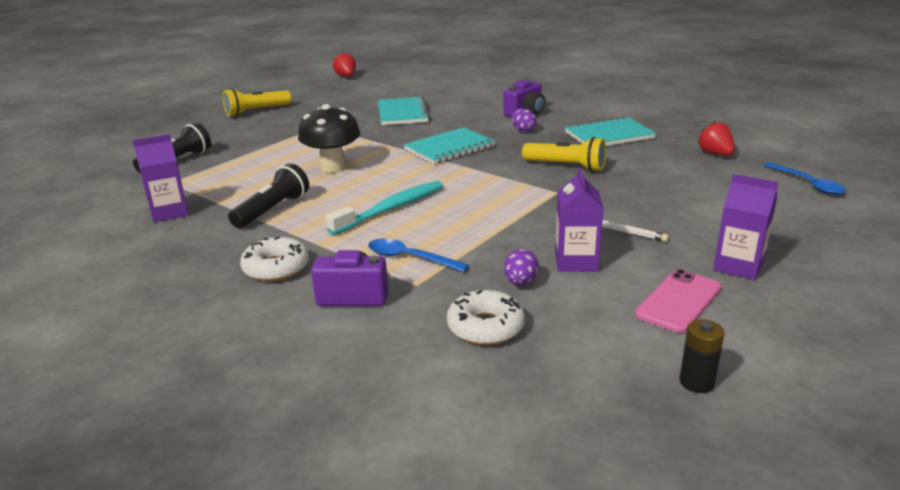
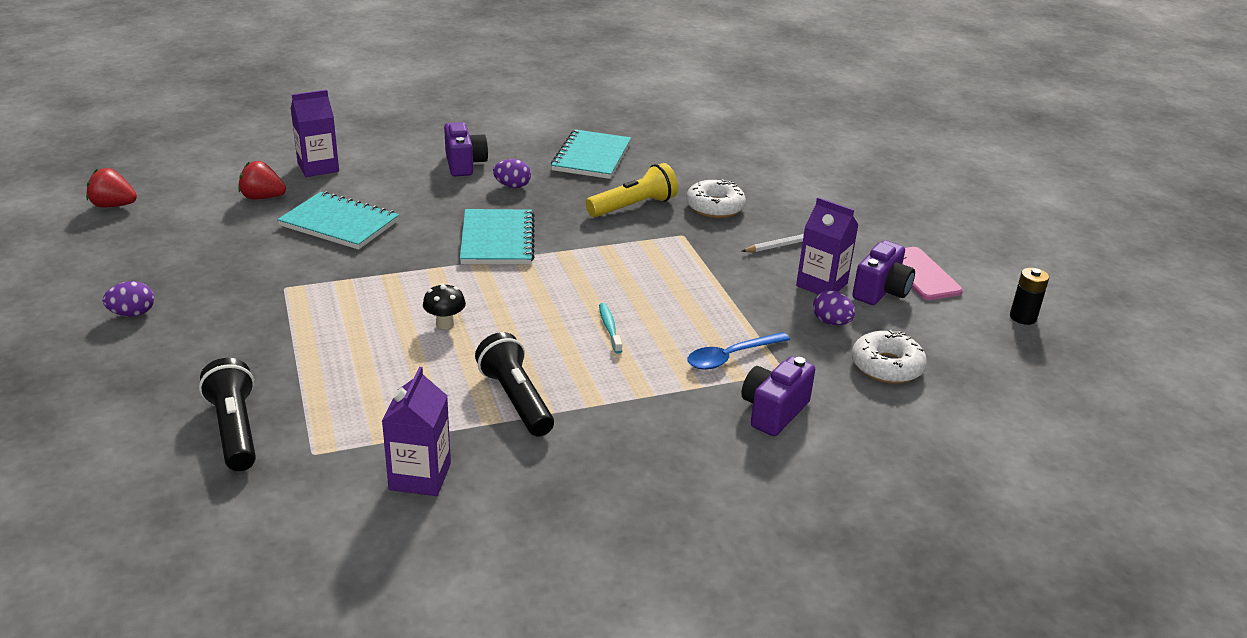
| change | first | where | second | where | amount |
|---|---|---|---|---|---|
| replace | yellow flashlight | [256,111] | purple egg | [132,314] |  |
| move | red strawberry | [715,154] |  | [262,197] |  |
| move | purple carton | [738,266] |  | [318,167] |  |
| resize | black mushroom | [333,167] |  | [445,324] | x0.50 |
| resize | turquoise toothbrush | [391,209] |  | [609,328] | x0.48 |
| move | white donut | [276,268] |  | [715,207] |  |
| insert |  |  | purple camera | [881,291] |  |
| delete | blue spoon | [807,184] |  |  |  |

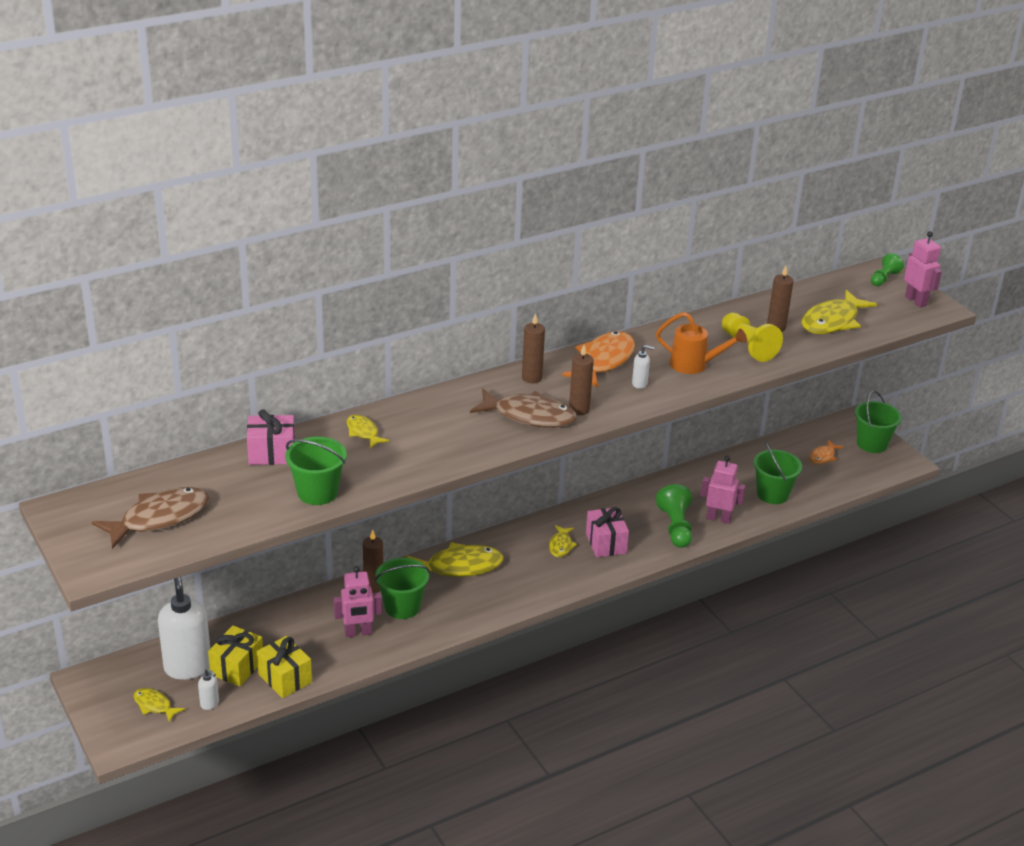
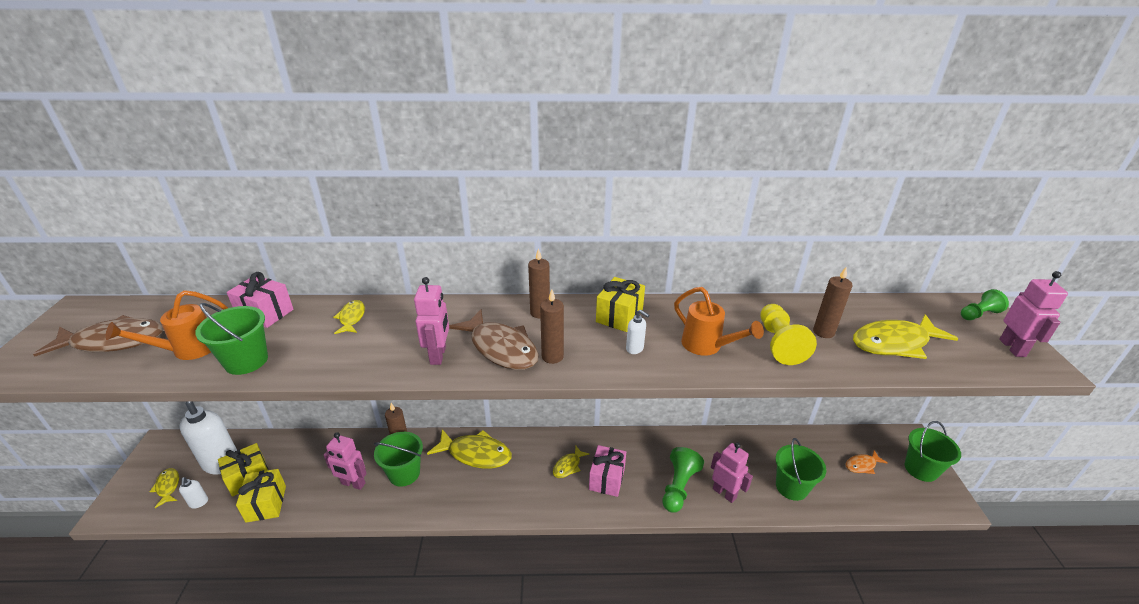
| change | first | where | second | where | amount |
|---|---|---|---|---|---|
| insert |  |  | orange watering can | [187,350] |  |
| insert |  |  | pink robot | [438,355] |  |
| replace | orange fish | [603,361] | yellow gift | [619,316] |  |

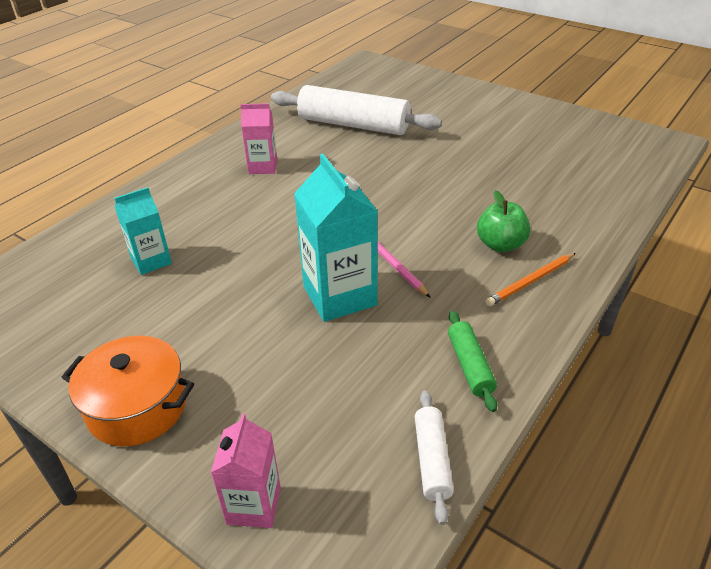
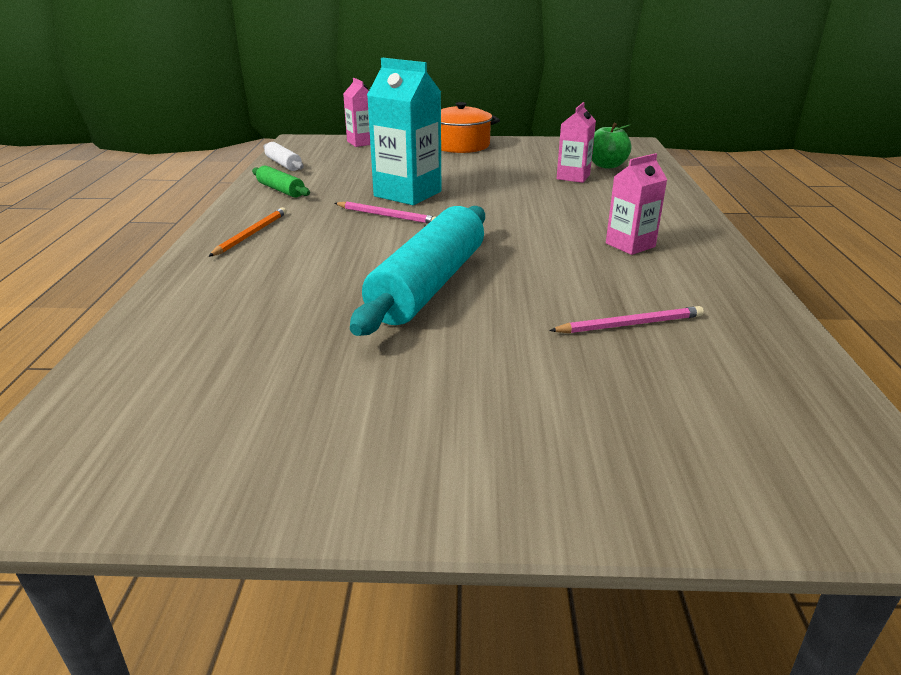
| change | first | where | second | where | amount |
|---|---|---|---|---|---|
| insert |  |  | turquoise rolling pin | [429,285] |  |
| replace | white rolling pin | [353,125] | pink pencil | [629,324] |  |
| recolor | turquoise carton | [151,261] | pink carton | [573,177] |  |
| move | green apple | [500,245] |  | [606,165] |  |

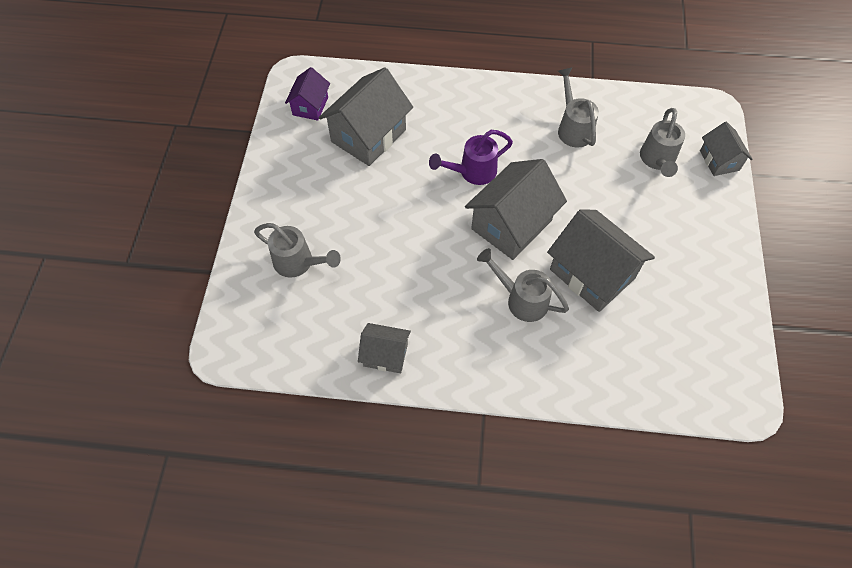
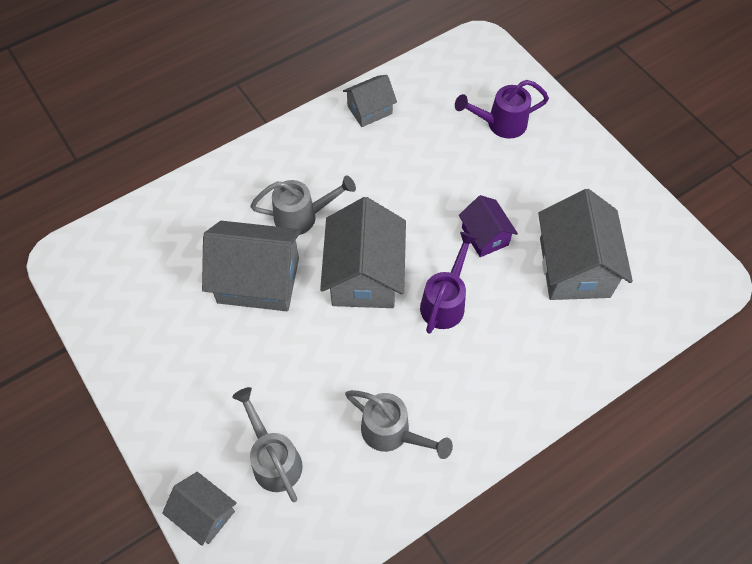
| change | first | where | second | where | amount |
|---|---|---|---|---|---|
| recolor | grey watering can | [298,263] | purple watering can | [500,124] |  |
| move | purple house | [310,106] |  | [485,236] |  |

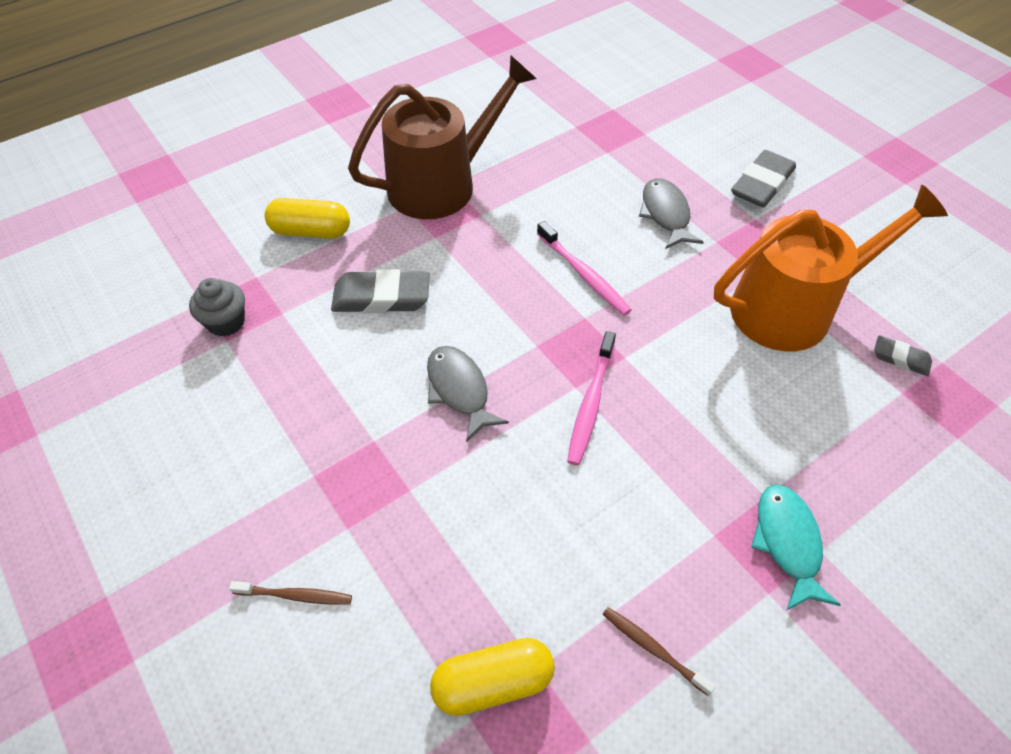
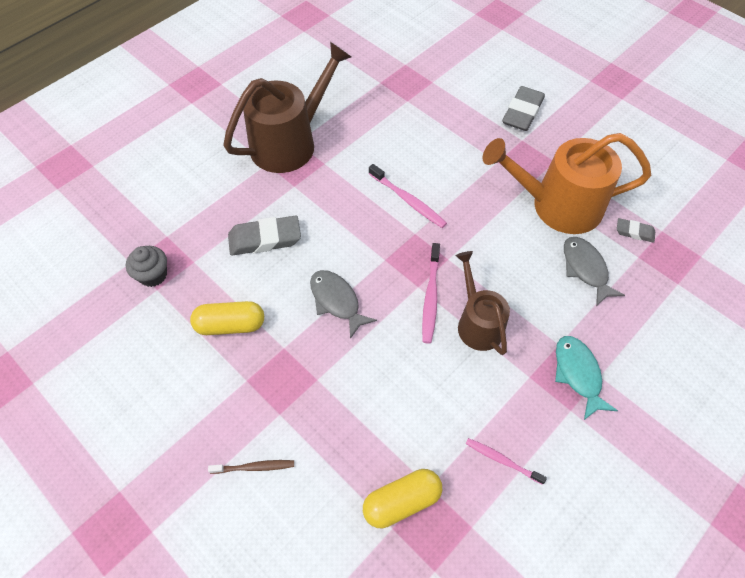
| change | first | where | second | where | amount |
|---|---|---|---|---|---|
| move | yellow capsule | [311,231] |  | [230,325] |  |
| insert |  |  | brown watering can | [478,323] |  |
| recolor | brown toothbrush | [653,648] | pink toothbrush | [502,460] |  |
| rotate | orange watering can | [793,308] |  | [558,205] | 150 degrees counterclockwise |
| move | grey fish | [665,214] |  | [585,269] |  |

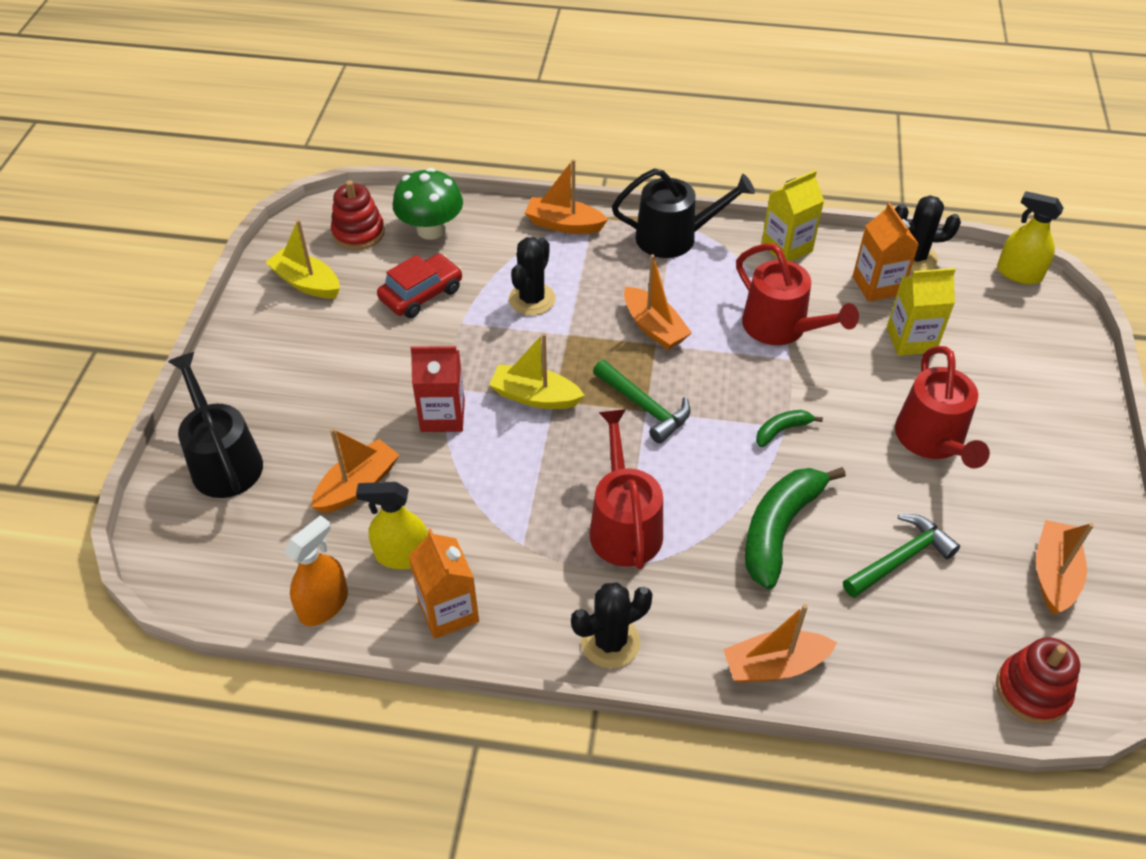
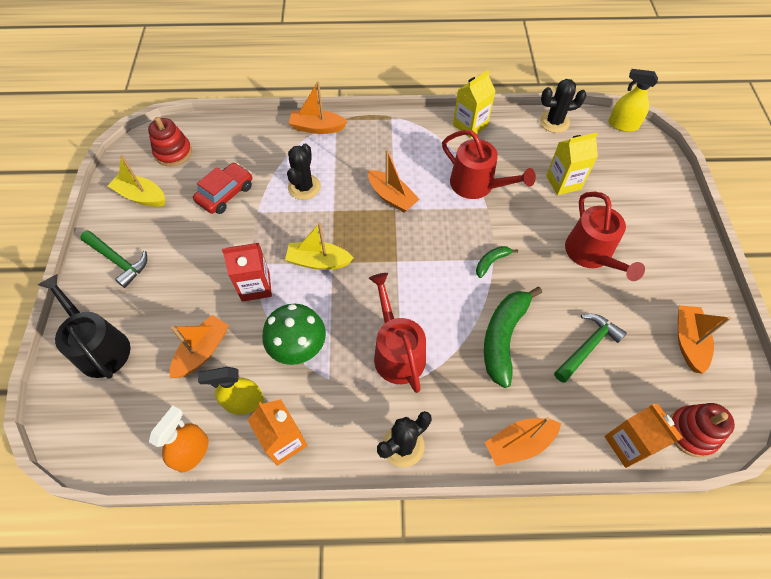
| change | first | where | second | where | amount |
|---|---|---|---|---|---|
| move | green hammer | [645,407] |  | [118,261] |  |
| move | green mushroom | [431,230] |  | [298,347] |  |
| move | orange carton | [877,285] |  | [628,444] |  |
| delete | black watering can | [674,237] |  |  |  |

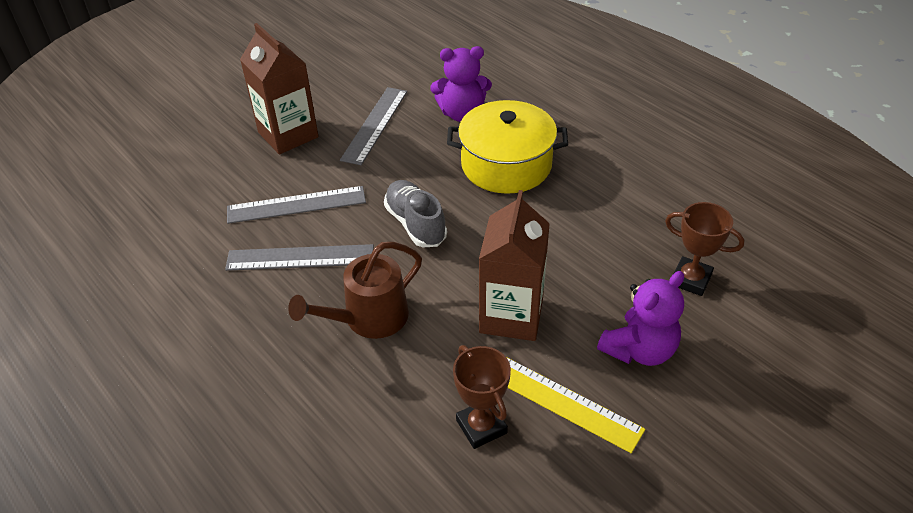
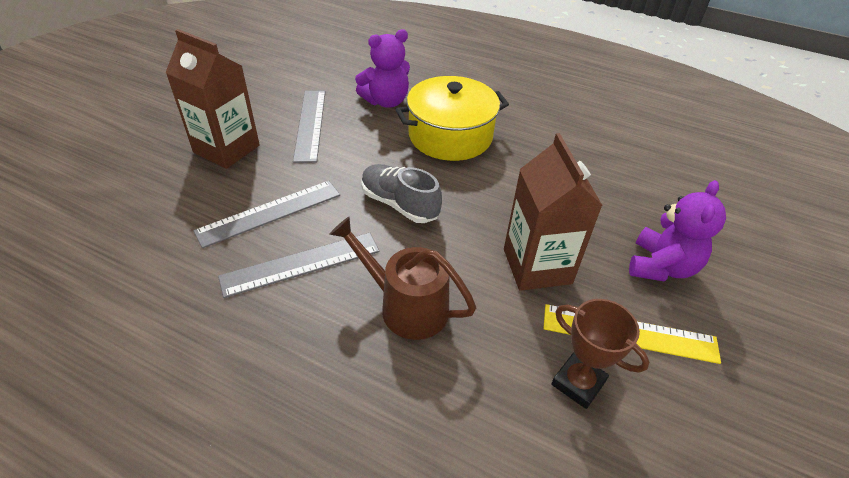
| change | first | where | second | where | amount |
|---|---|---|---|---|---|
| rotate | brown watering can | [369,318] |  | [406,306] | 90 degrees clockwise |
| delete | brown trophy | [690,279] |  |  |  |

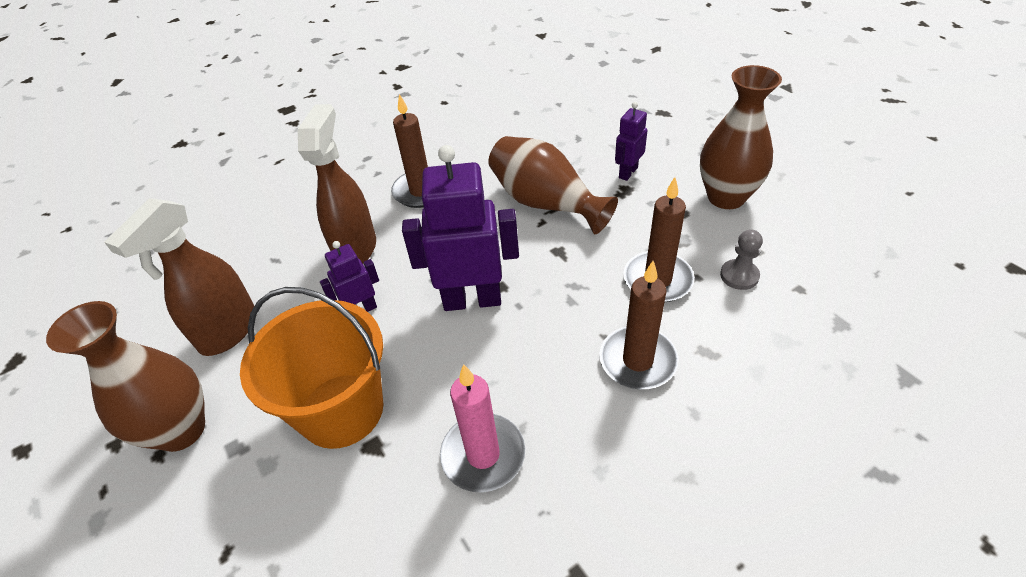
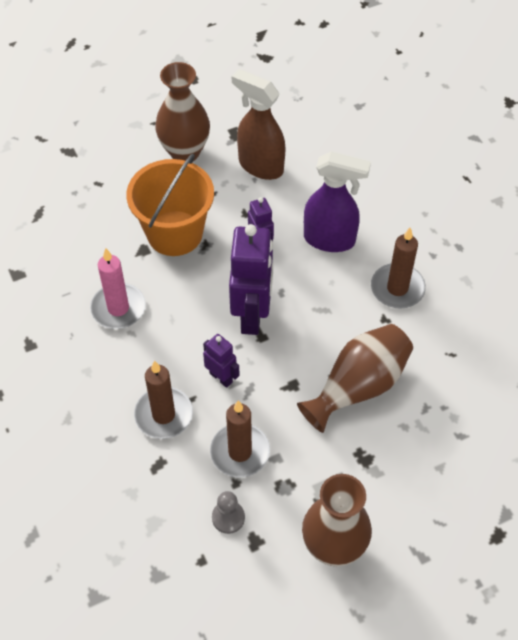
| change | first | where | second | where | amount |
|---|---|---|---|---|---|
| move | purple robot | [627,172] |  | [221,377] |  |
| recolor | brown spray bottle | [356,249] | purple spray bottle | [330,239] |  |

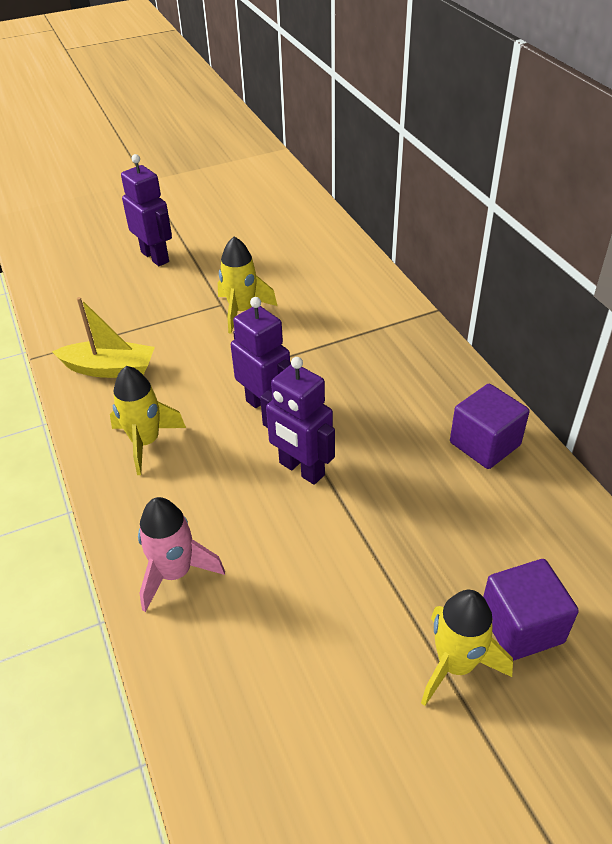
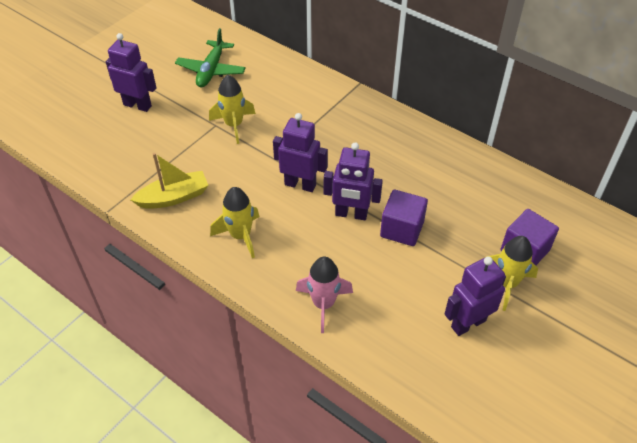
| change | first | where | second | where | amount |
|---|---|---|---|---|---|
| insert |  |  | green plane | [211,70] |  |
| move | purple cube | [485,444] |  | [402,229] |  |
| insert |  |  | purple robot | [468,323] |  |

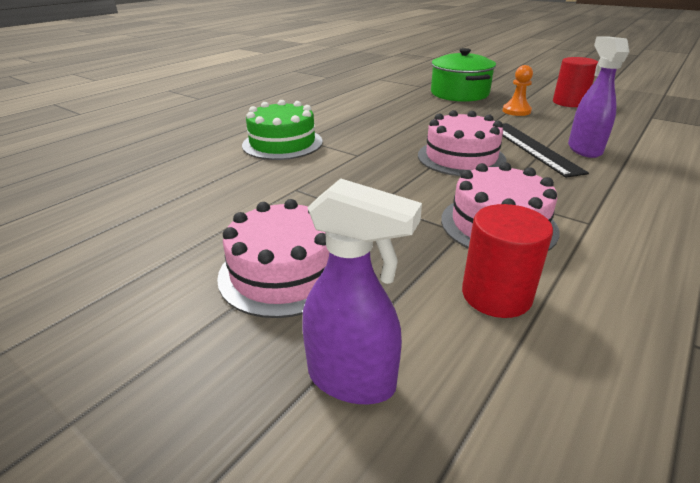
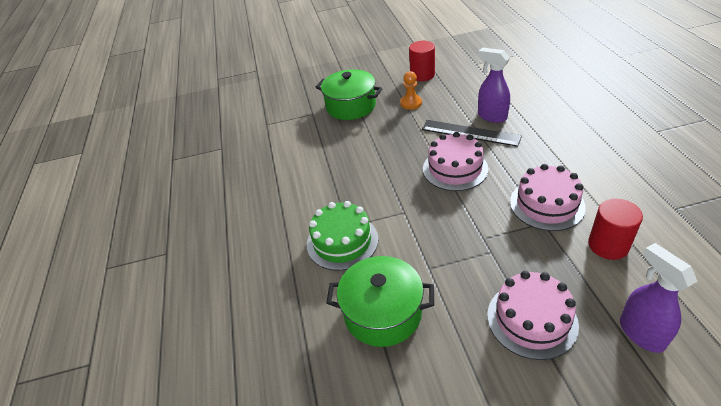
| change | first | where | second | where | amount |
|---|---|---|---|---|---|
| insert |  |  | green pot | [382,313] |  |
| rotate | purple spray bottle | [352,380] |  | [641,333] | 90 degrees counterclockwise |

